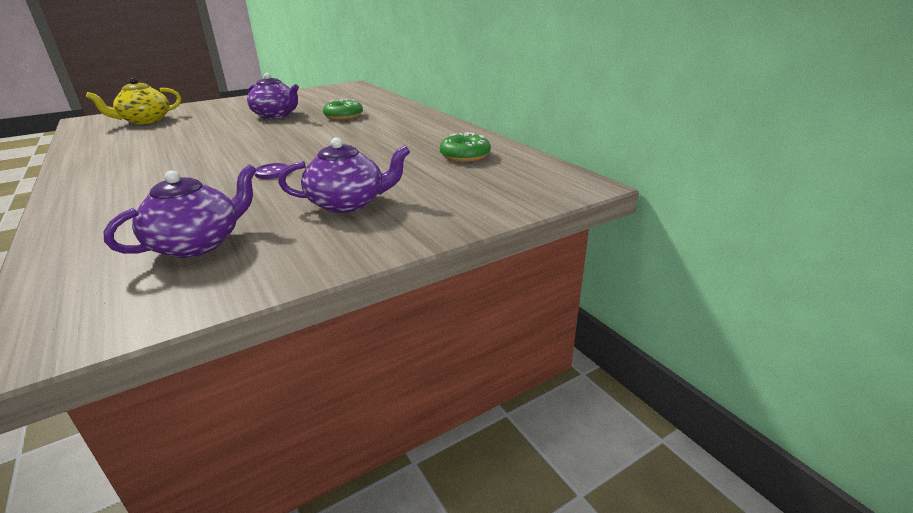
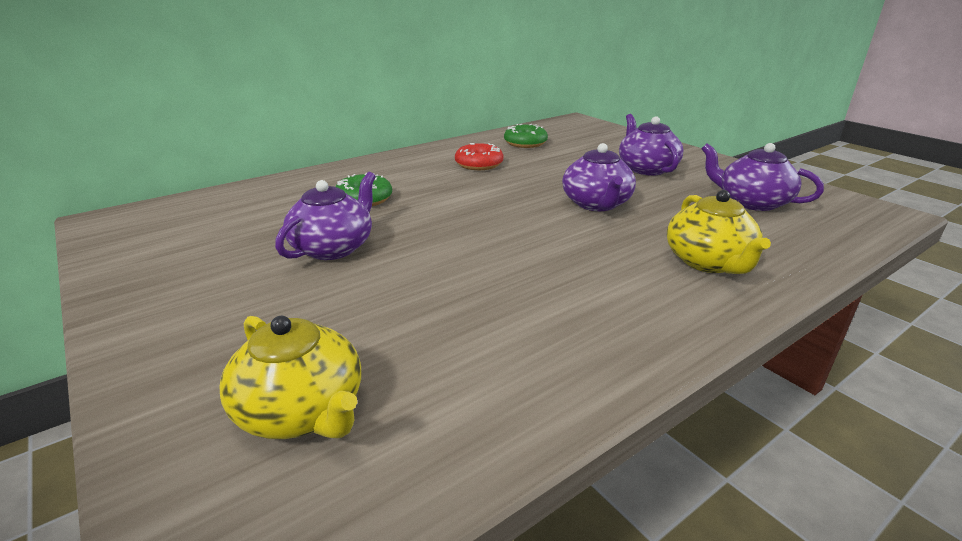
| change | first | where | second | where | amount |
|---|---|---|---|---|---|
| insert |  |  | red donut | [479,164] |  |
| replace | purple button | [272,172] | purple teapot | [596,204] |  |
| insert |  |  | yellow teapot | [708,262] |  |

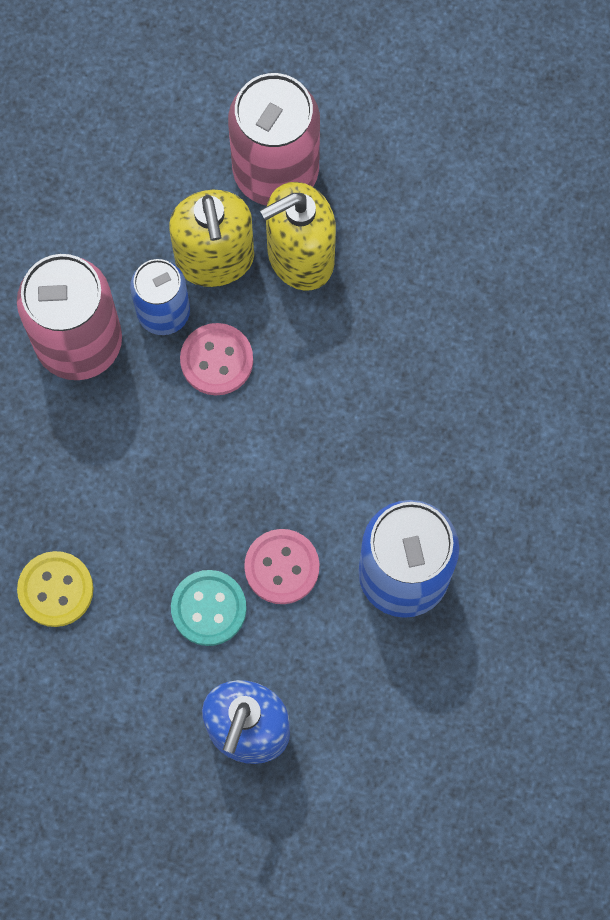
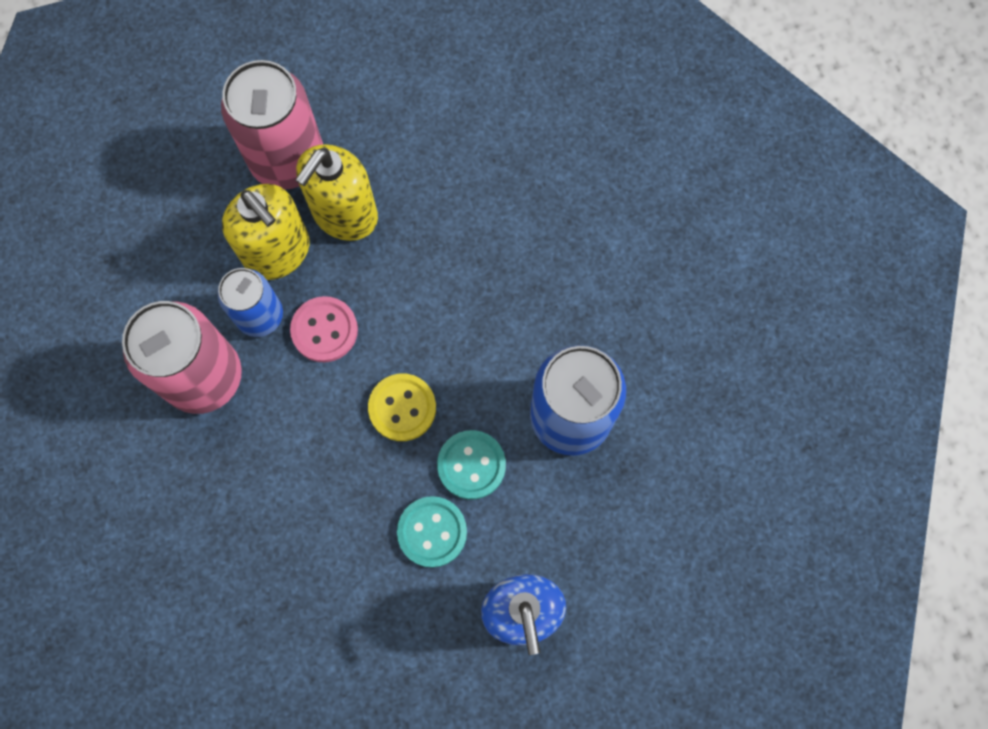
| change | first | where | second | where | amount |
|---|---|---|---|---|---|
| move | yellow button | [55,589] |  | [402,408] |  |
| recolor | pink button | [282,567] | turquoise button | [471,465] |  |

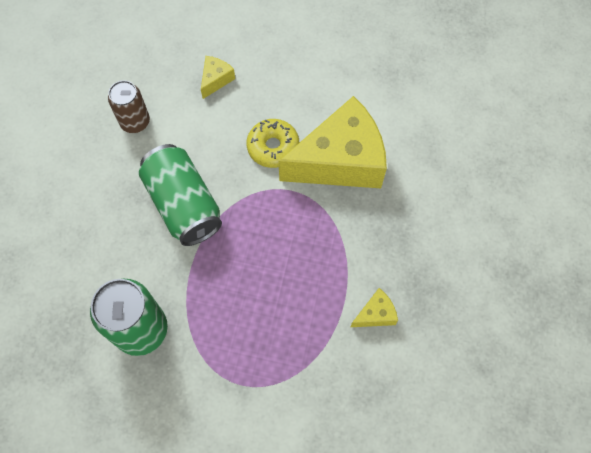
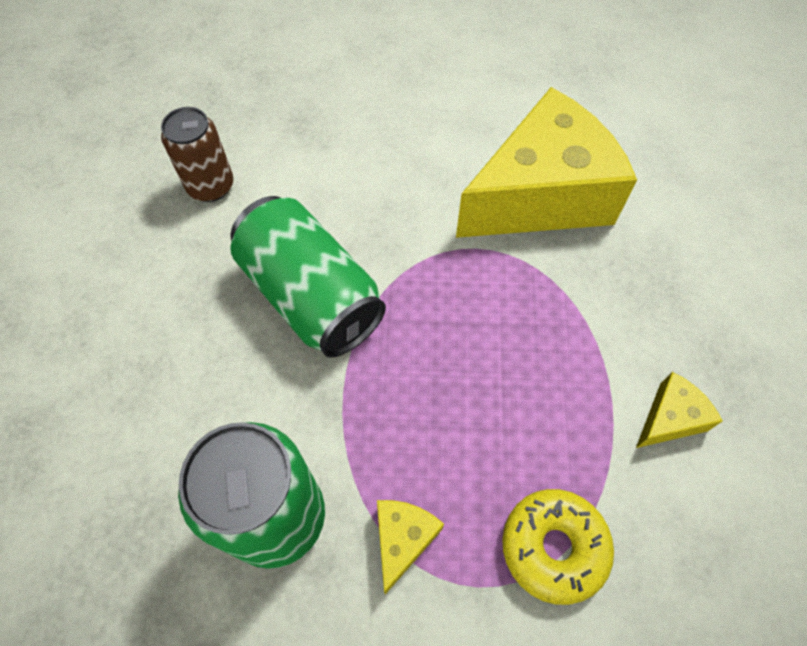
| change | first | where | second | where | amount |
|---|---|---|---|---|---|
| move | yellow cheese | [216,80] |  | [403,539] |  |
| move | yellow donut | [273,147] |  | [553,547] |  |

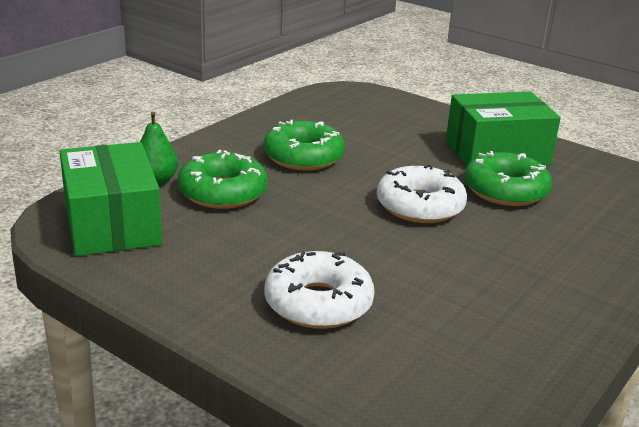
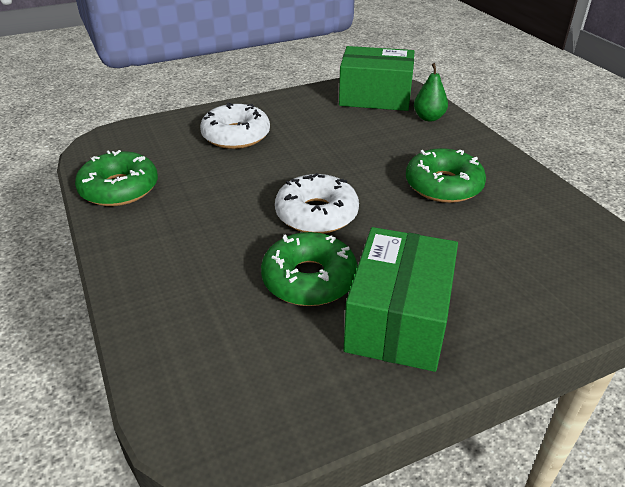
| change | first | where | second | where | amount |
|---|---|---|---|---|---|
| move | green donut | [223,192] |  | [119,189] |  |

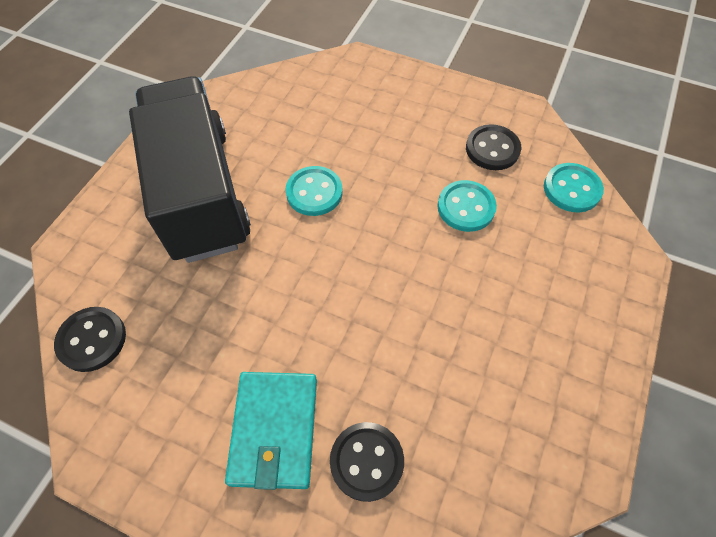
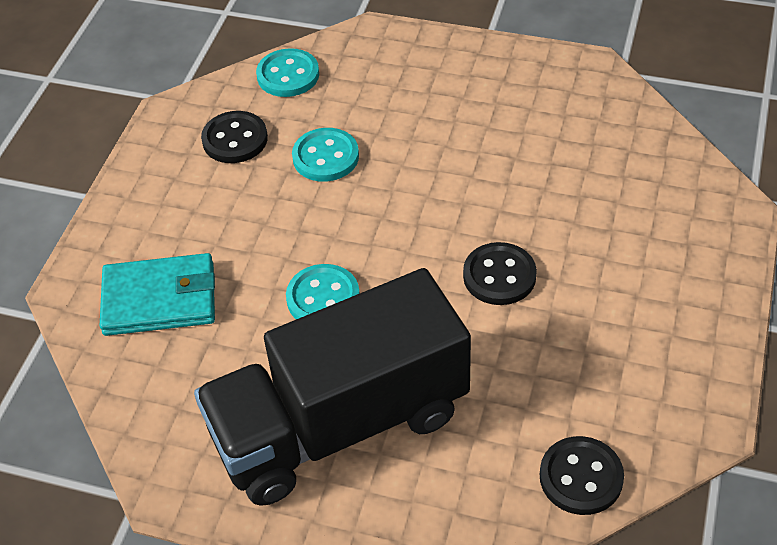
| change | first | where | second | where | amount |
|---|---|---|---|---|---|
| move | turquoise wallet | [274,430] |  | [160,299] |  |
| move | black button | [366,461] |  | [499,276] |  |

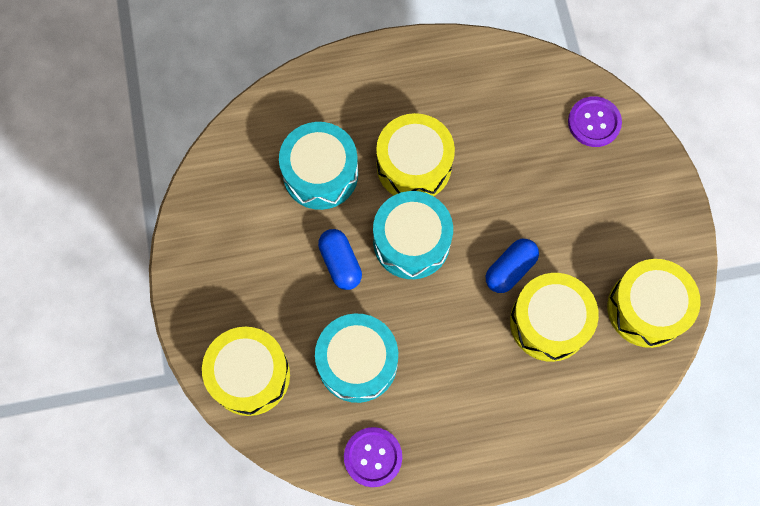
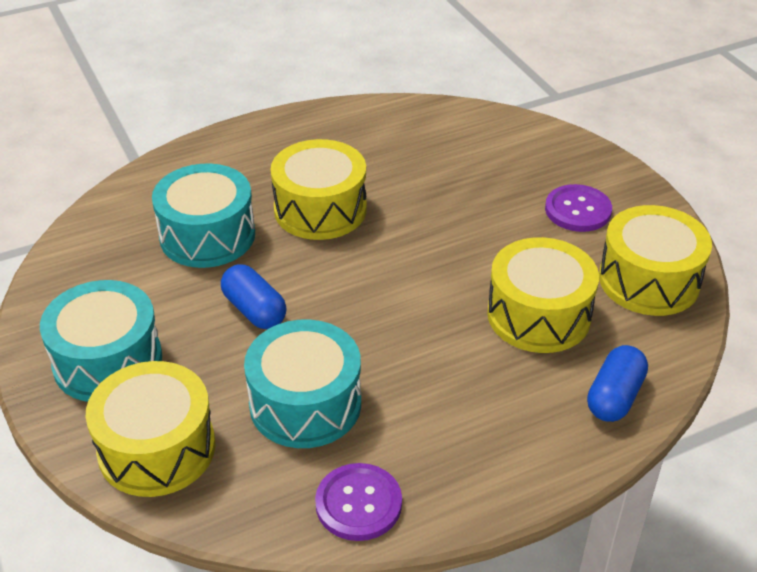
| change | first | where | second | where | amount |
|---|---|---|---|---|---|
| move | turquoise drum | [411,242] |  | [108,361] |  |
| move | purple button | [594,122] |  | [578,210] |  |
| move | blue capsule | [510,269] |  | [614,397] |  |

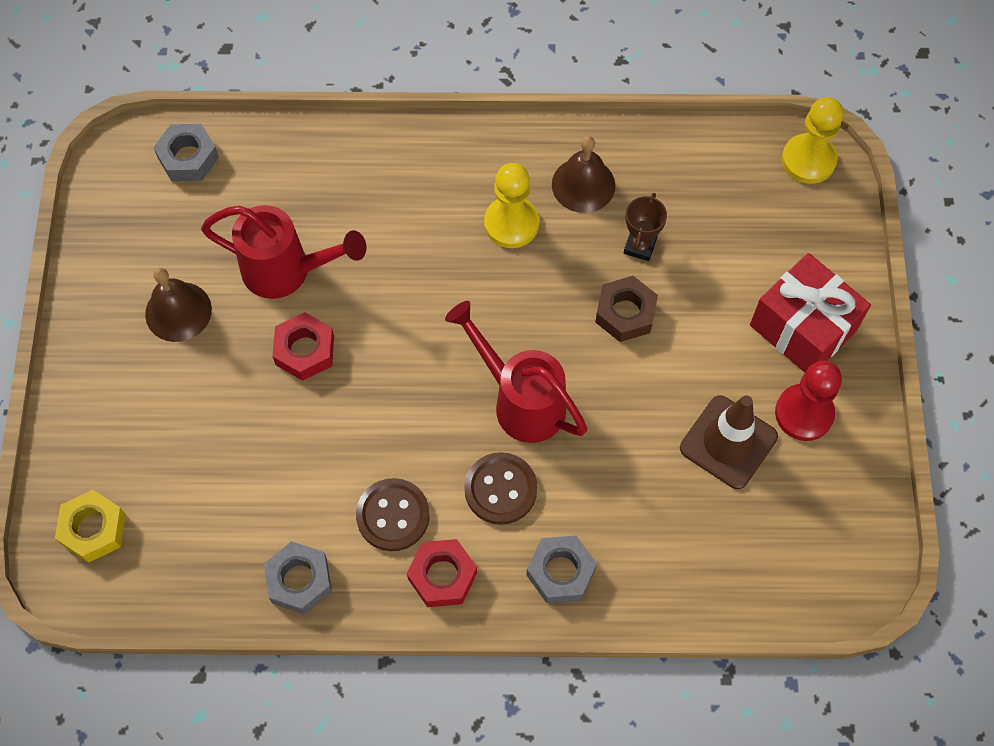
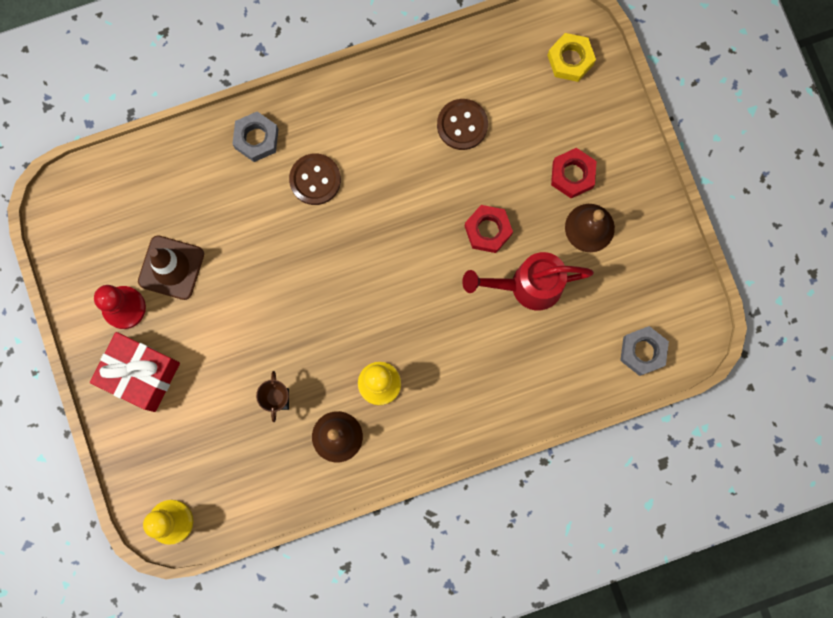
| change | first | where | second | where | amount |
|---|---|---|---|---|---|
| move | brown button | [393,515] |  | [462,125] |  |
| move | red nut | [442,576] |  | [572,175] |  |
| delete | grey nut | [299,580] |  |  |  |
| delete | red watering can | [520,400] |  |  |  |
| delete | brown nut | [625,313] |  |  |  |

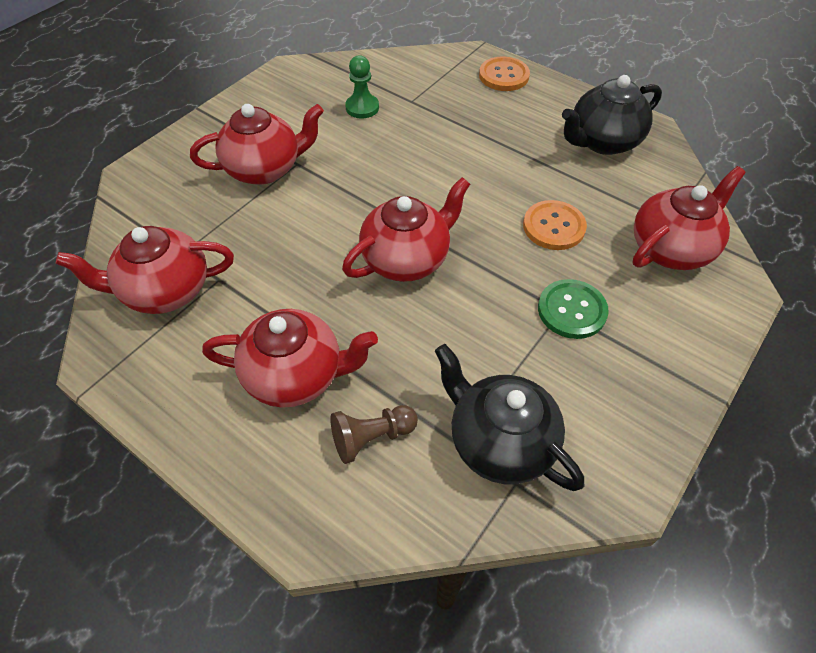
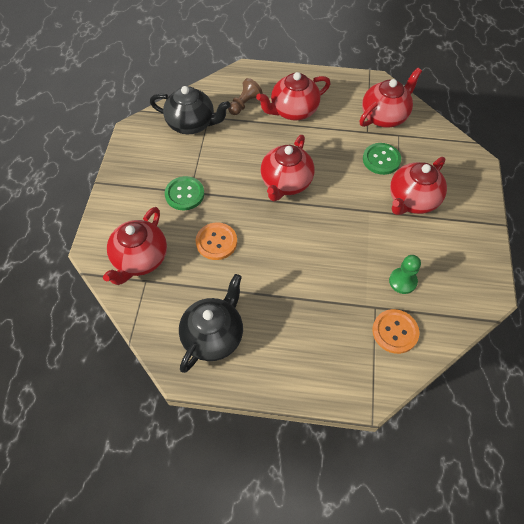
| change | first | where | second | where | amount |
|---|---|---|---|---|---|
| insert |  |  | green button | [381,159] |  |
| move | orange button | [503,76] |  | [395,332] |  |

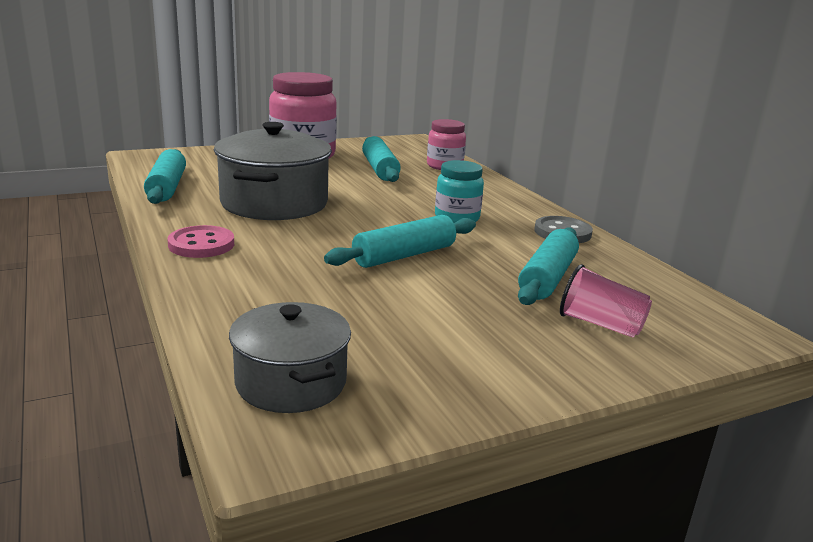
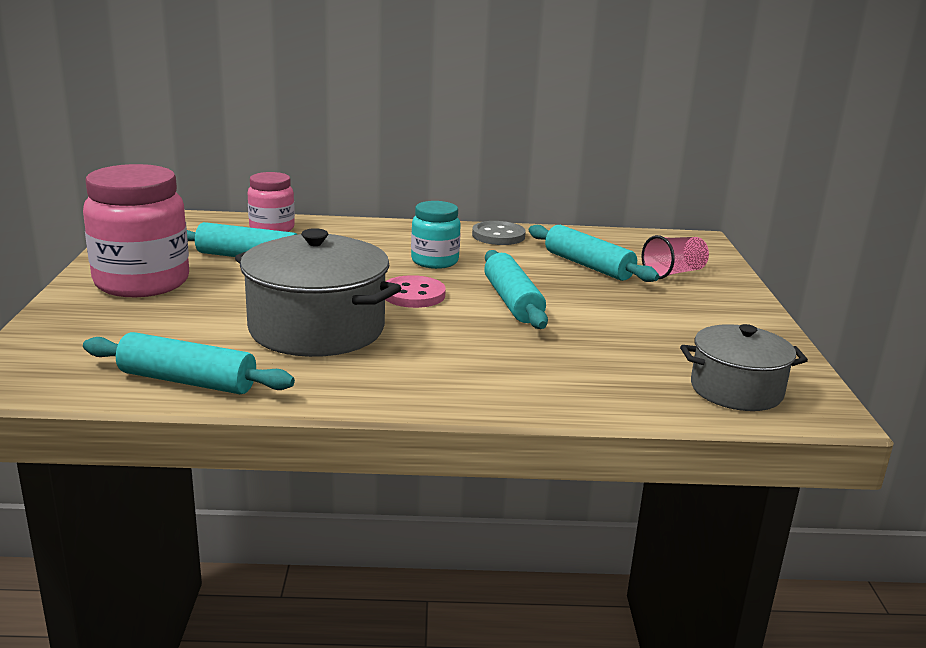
| change | first | where | second | where | amount |
|---|---|---|---|---|---|
| move | pink button | [201,244] |  | [413,295] |  |

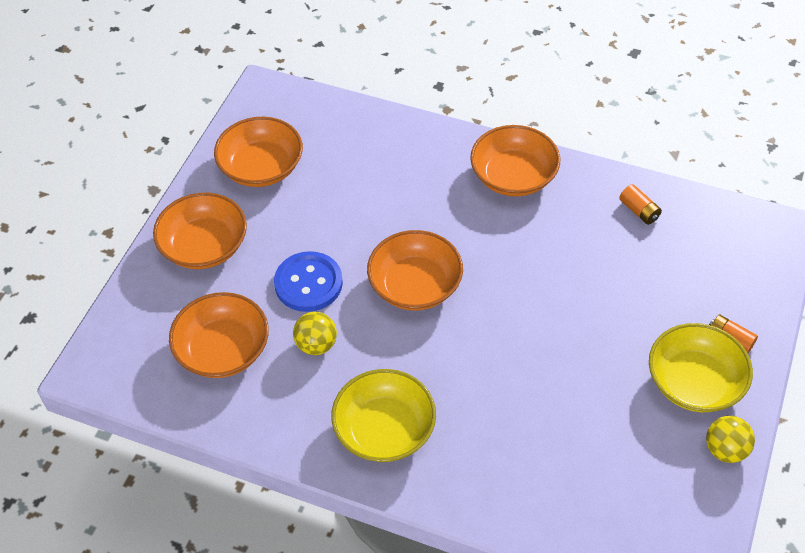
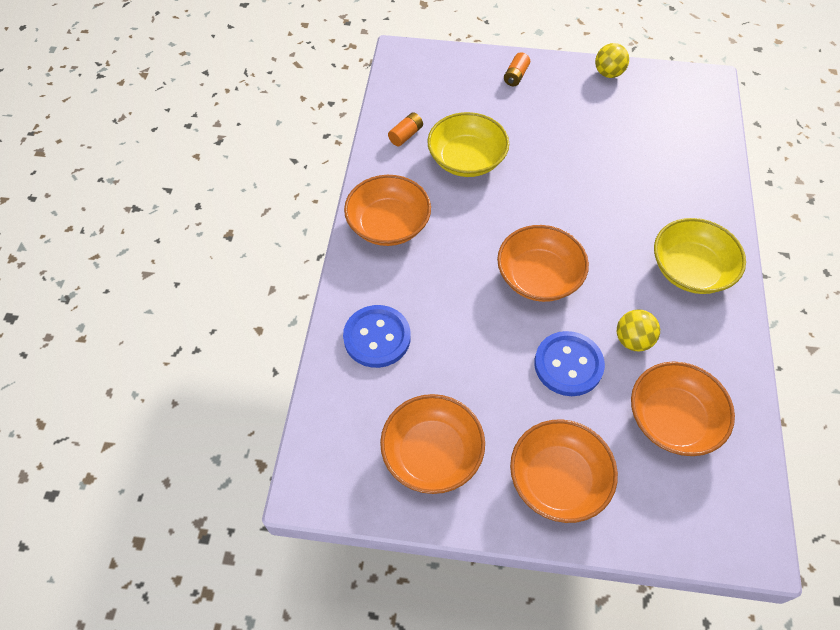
| change | first | where | second | where | amount |
|---|---|---|---|---|---|
| insert |  |  | blue button | [377,337] |  |
| move | yellow bowl | [694,382] |  | [466,159] |  |

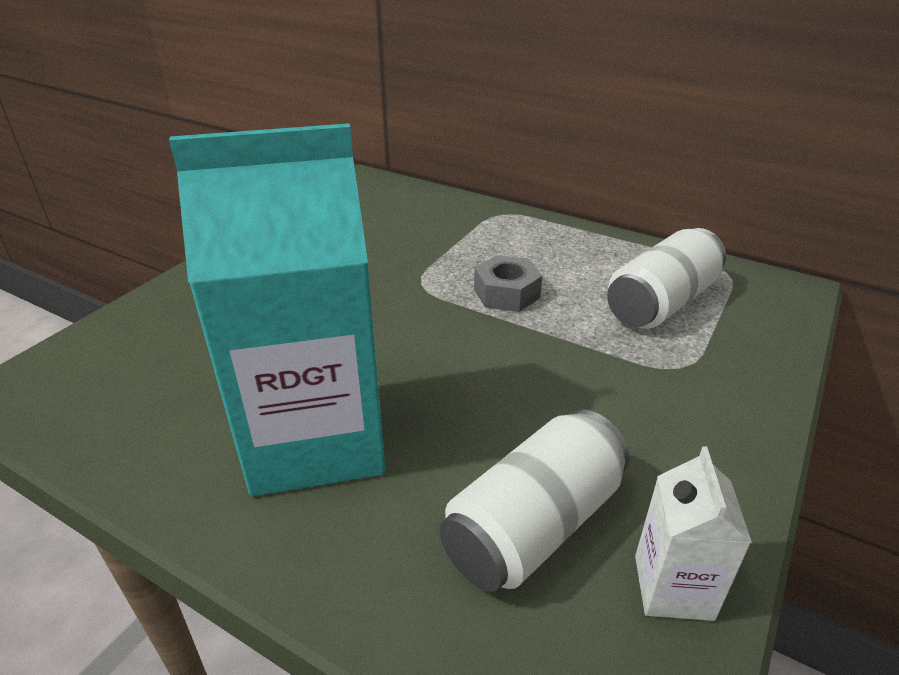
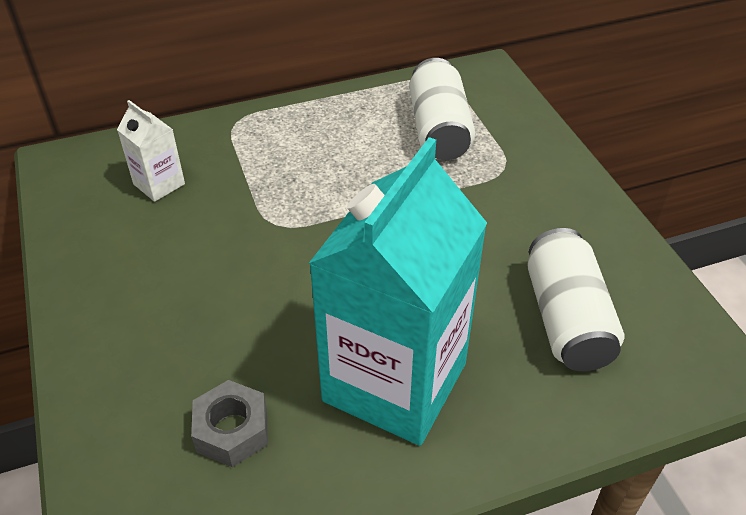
| change | first | where | second | where | amount |
|---|---|---|---|---|---|
| move | white carton | [673,587] |  | [159,184] |  |
| move | grey nut | [506,293] |  | [232,430] |  |

